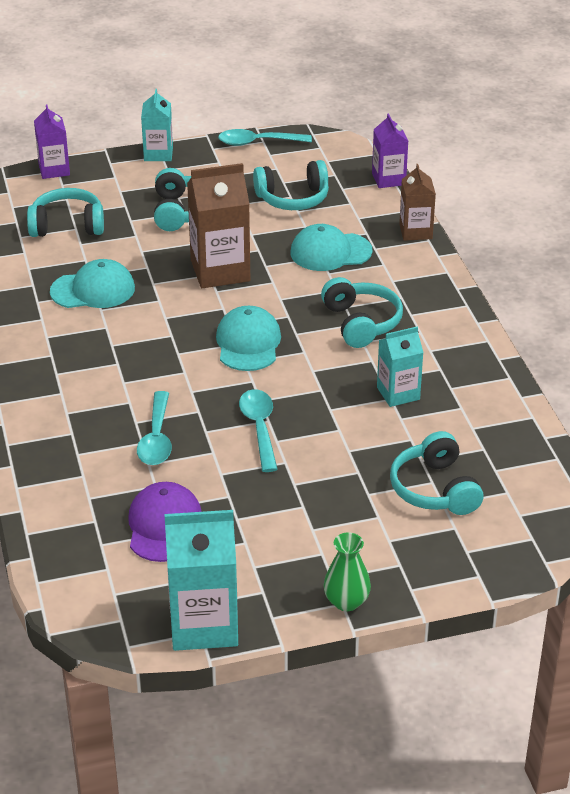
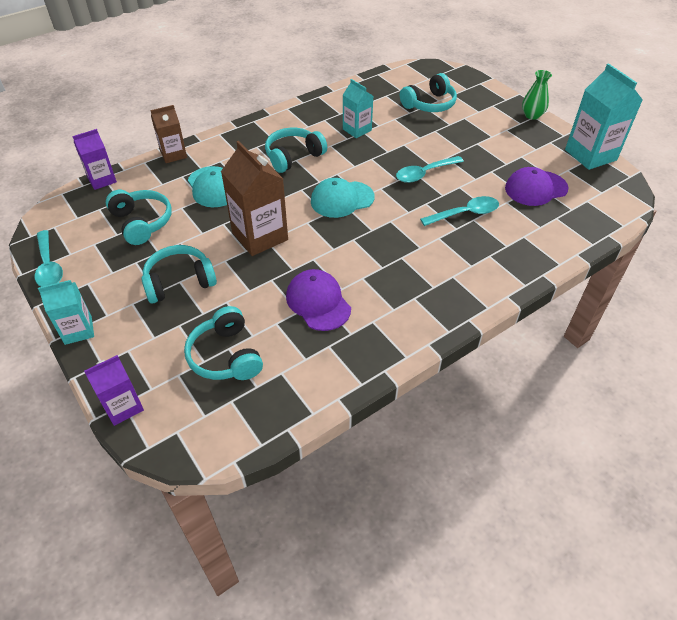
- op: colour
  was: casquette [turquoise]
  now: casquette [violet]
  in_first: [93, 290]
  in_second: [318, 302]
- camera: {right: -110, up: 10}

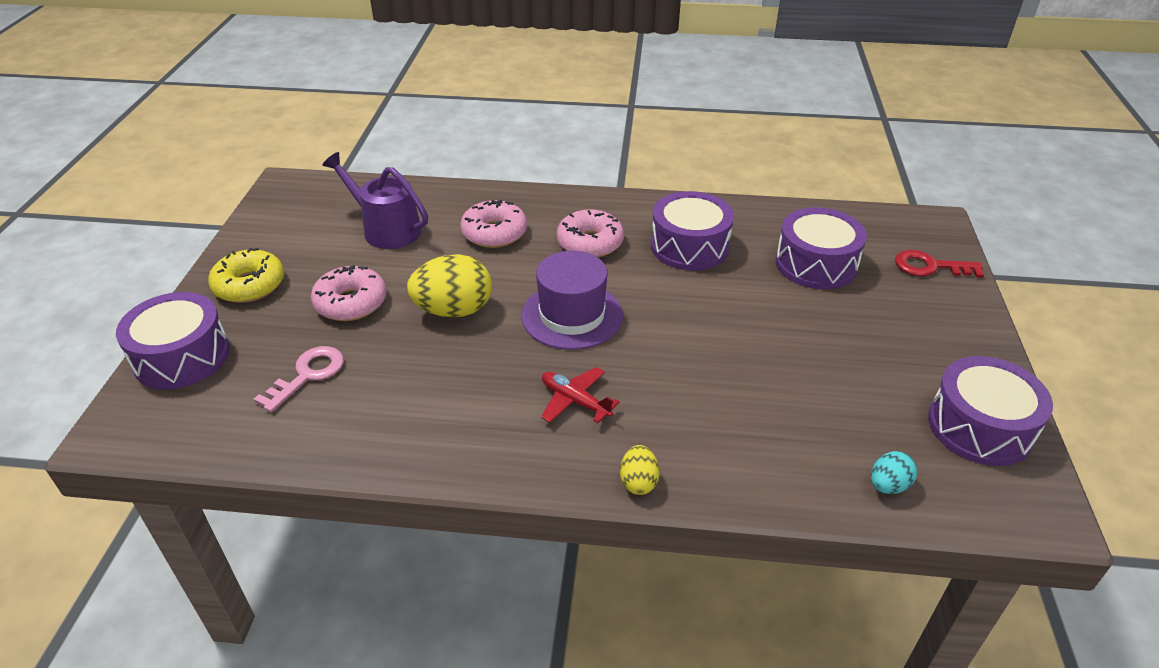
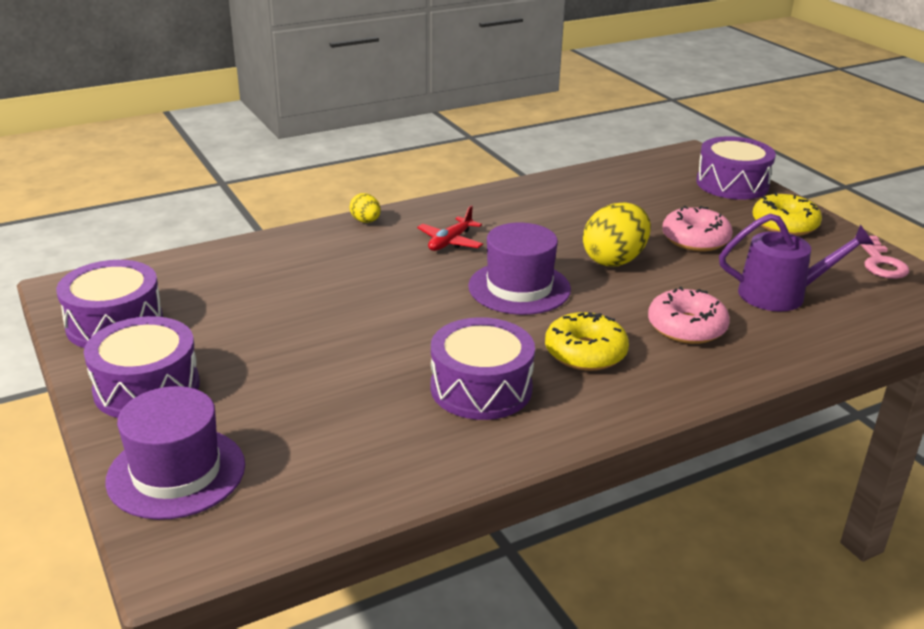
- op: relocated
  was: tambour [violet]
  in_first: [816, 264]
  in_second: [147, 388]
- op: colour
  was: beignet [rose]
  now: beignet [jaune]
  in_first: [590, 243]
  in_second: [585, 352]
- op: exchanged
  was: clé [rouge]
  now: chapeau [violet]
  in_first: [930, 266]
  in_second: [176, 472]
- op: relocated
  was: clé [rose]
  in_first: [308, 375]
  in_second: [880, 262]
- op: spun
  was: avion [rouge]
  in_first: [575, 401]
  in_second: [450, 242]
  clockwise: 120
- op: missing
  was: œuf [turquoise]
  in_first: [888, 485]
- camera: {right: 145, up: -10}

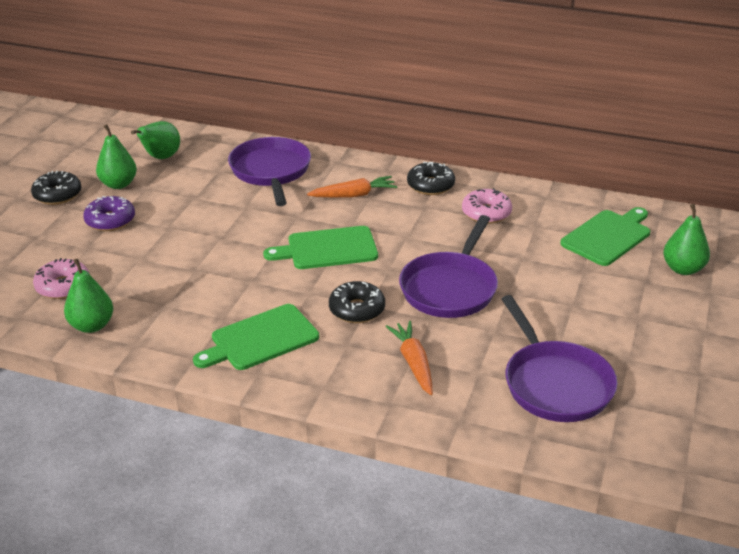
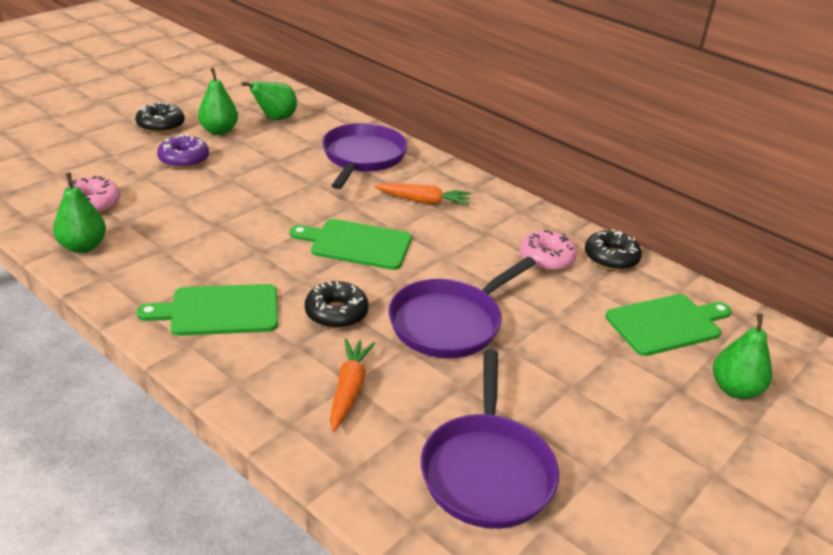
- op: relocated
  was: beignet [noir]
  in_first: [430, 185]
  in_second: [611, 258]
- camera: {right: 20, up: 0}

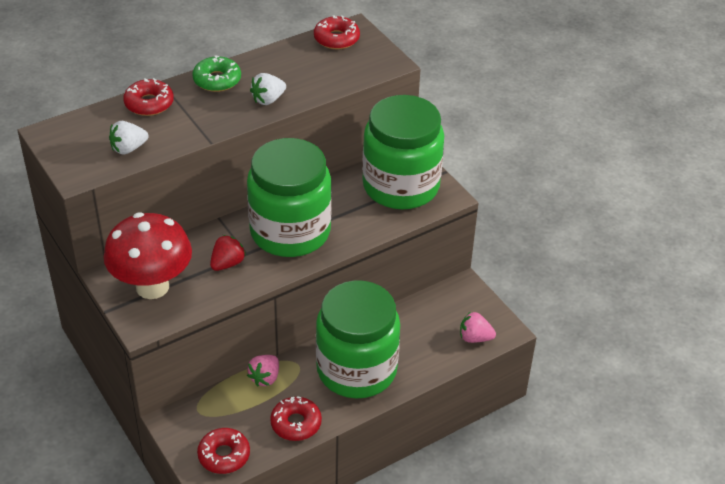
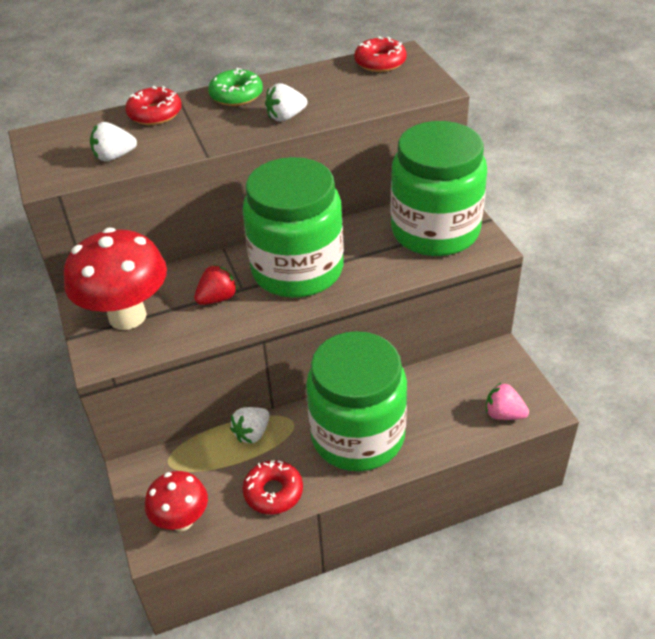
- op: colour
  was: fraise [rose]
  now: fraise [blanc]
  in_first: [265, 378]
  in_second: [252, 433]
- op: exchanged
  was: beignet [rouge]
  now: champignon [rouge]
  in_first: [224, 455]
  in_second: [182, 520]
- camera: {right: 15, up: 0}

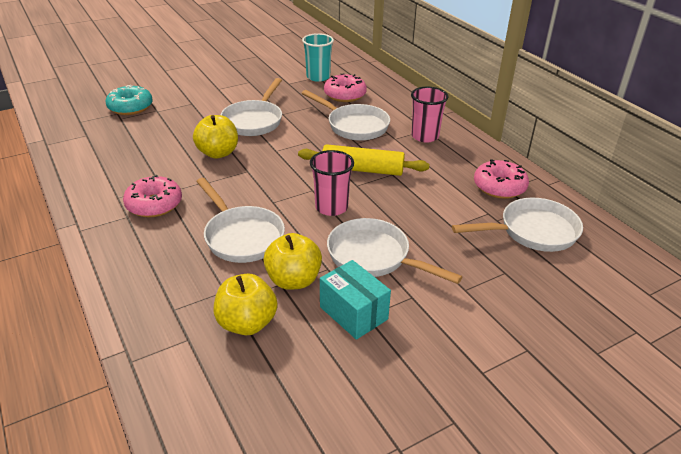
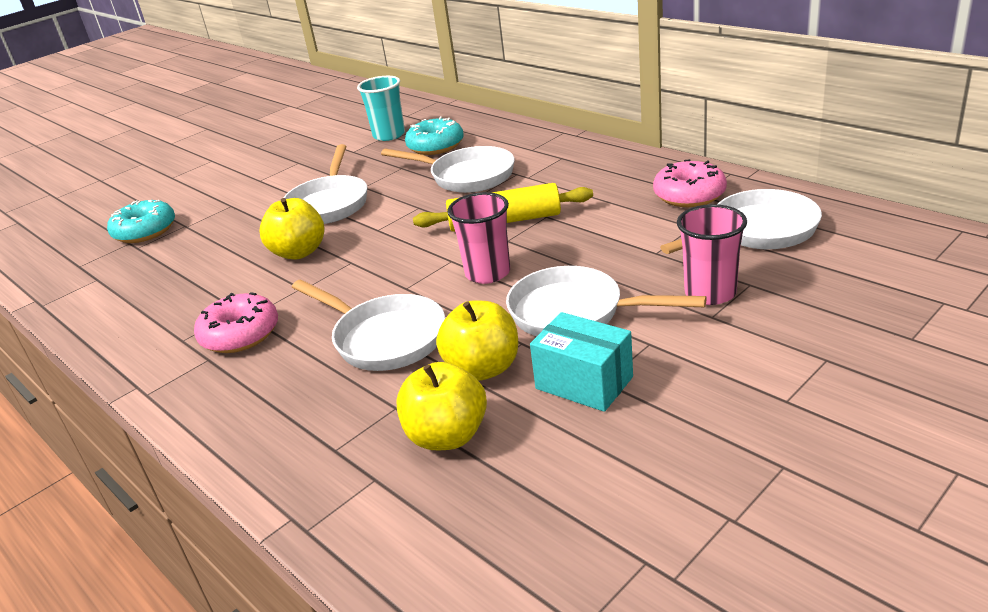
- op: colour
  was: beignet [rose]
  now: beignet [turquoise]
  in_first: [345, 95]
  in_second: [435, 146]
- op: relocated
  was: gobelet [rose]
  in_first: [425, 136]
  in_second: [710, 293]
- camera: {right: -10, up: -5}

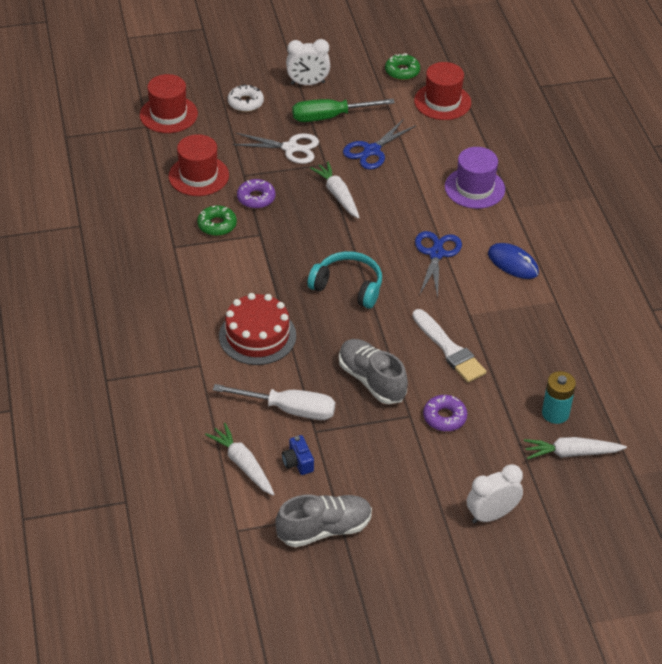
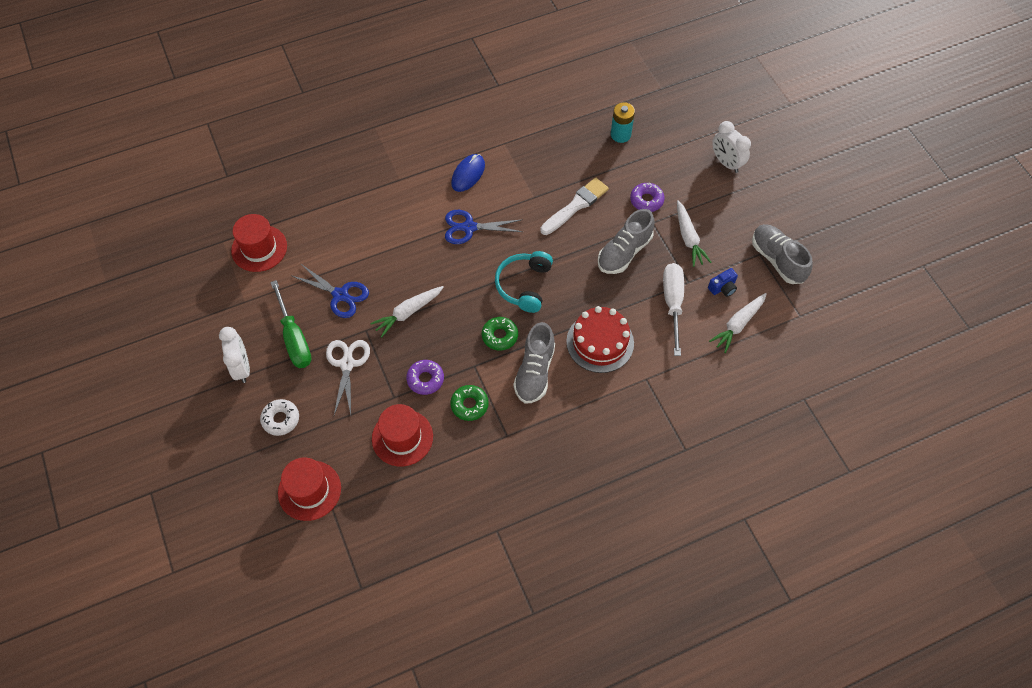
- op: relocated
  was: beignet [vert]
  in_first: [402, 71]
  in_second: [500, 336]
- op: missing
  was: chapeau [violet]
  in_first: [474, 188]
- op: relocated
  was: carotte [blanc]
  in_first: [571, 453]
  in_second: [688, 238]
- op: appeared
  now: chaussure [gris]
  in_second: [534, 372]
- camera: {right: -100, up: 15}

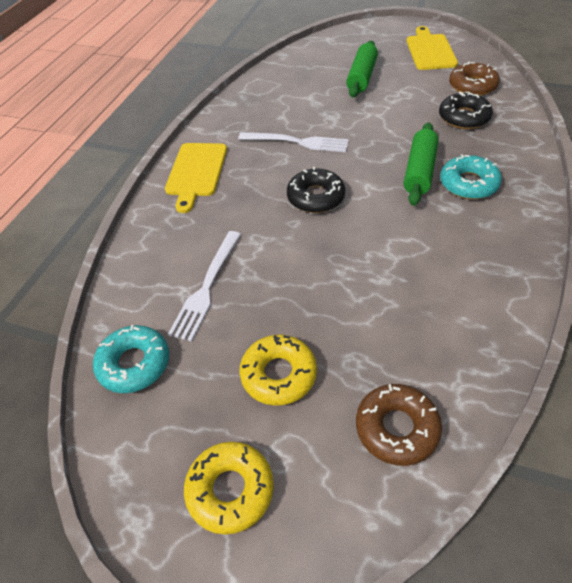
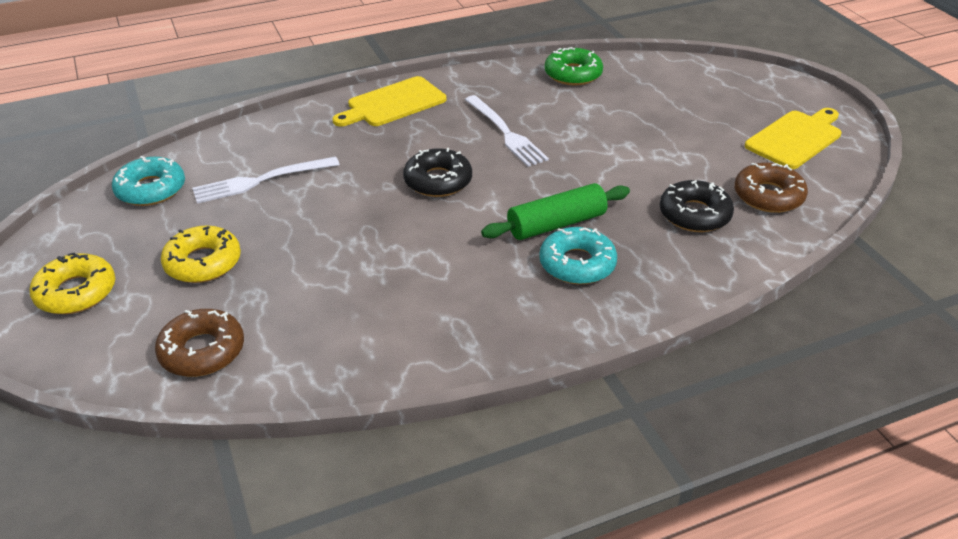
- op: missing
  was: rouleau à pâtisserie [vert]
  in_first: [361, 77]
- op: appeared
  now: beignet [vert]
  in_second: [573, 74]
- camera: {right: 45, up: -10}

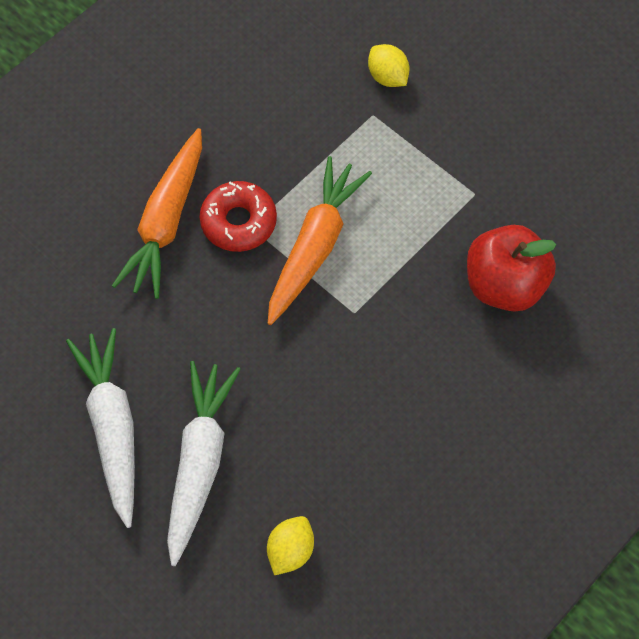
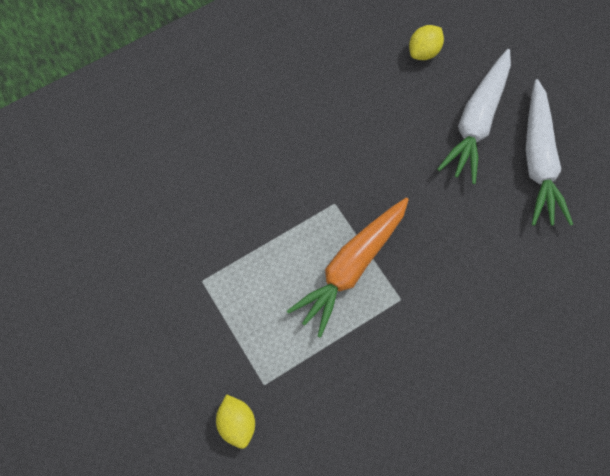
- op: missing
  was: carotte [orange]
  in_first: [166, 222]
- op: missing
  was: beignet [rouge]
  in_first: [238, 222]
- op: missing
  was: pomme [rouge]
  in_first: [504, 285]
- camera: {right: -165, up: 5}

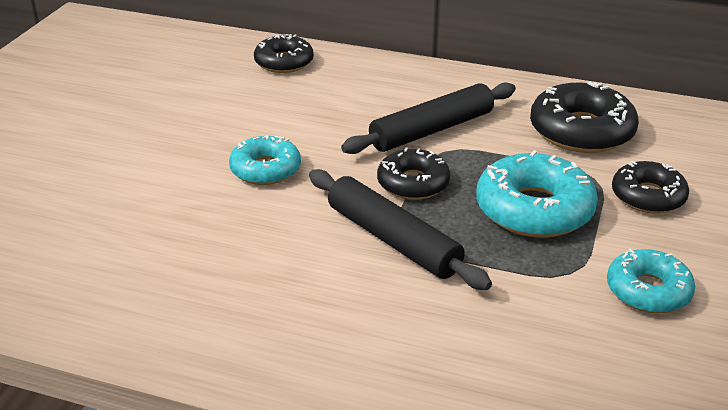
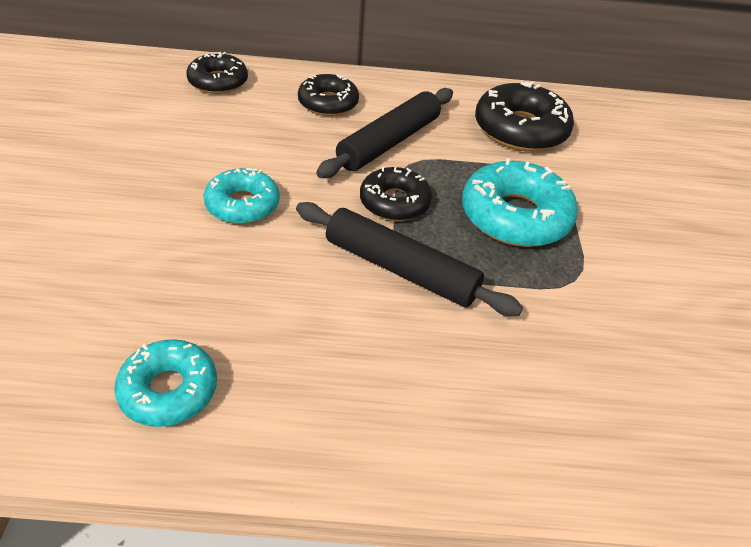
- op: relocated
  was: beignet [noir]
  in_first: [648, 196]
  in_second: [328, 103]
- op: relocated
  was: beignet [turquoise]
  in_first: [648, 291]
  in_second: [169, 390]
- camera: {right: -20, up: 10}

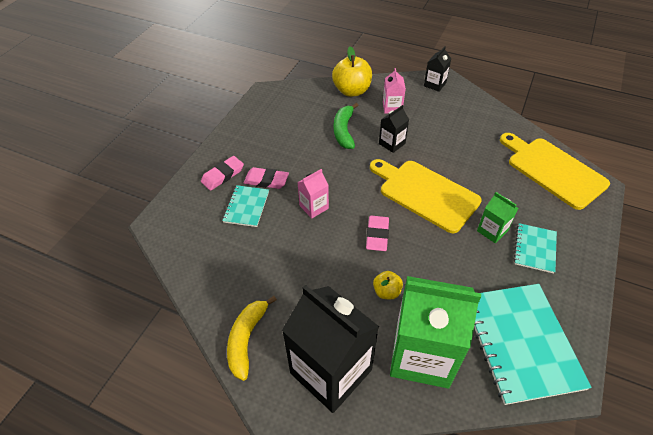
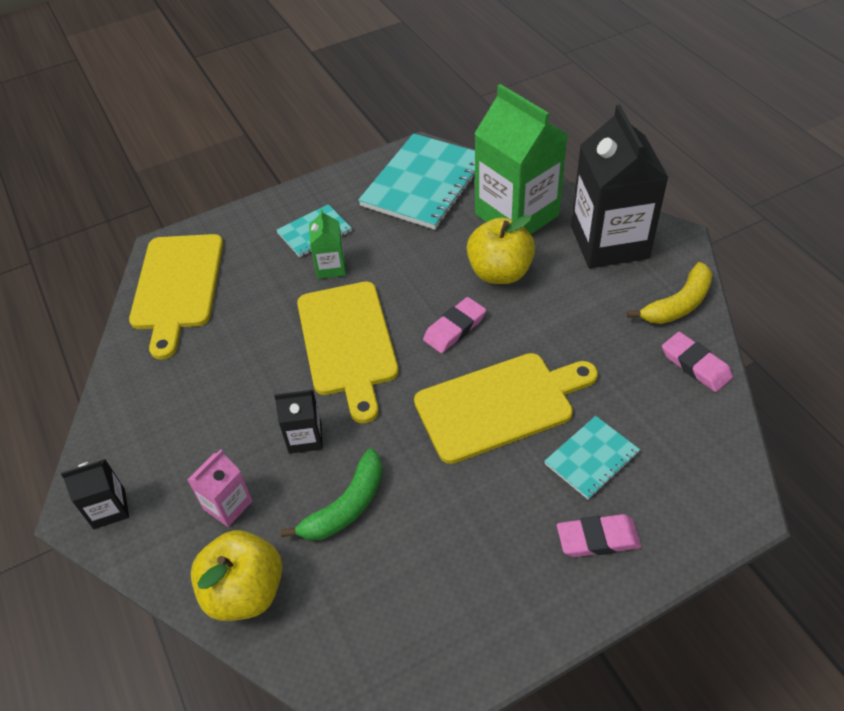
- op: relocated
  was: gomme [rose]
  in_first: [266, 180]
  in_second: [695, 365]
- op: exchanged
  was: brique de lait [rose]
  now: planche à découper [jaune]
  in_first: [314, 207]
  in_second: [499, 405]
- op: size
  was: pomme [jaune]
  in_first: [386, 291]
  in_second: [500, 272]
  ratio: 1.91
- camera: {right: -140, up: 0}

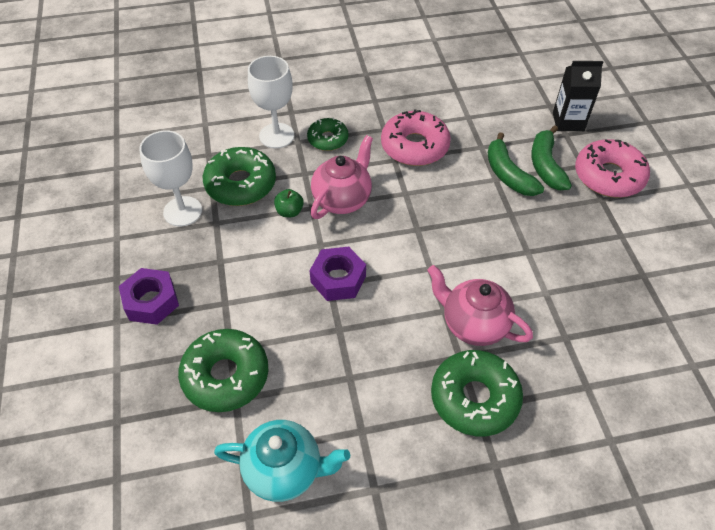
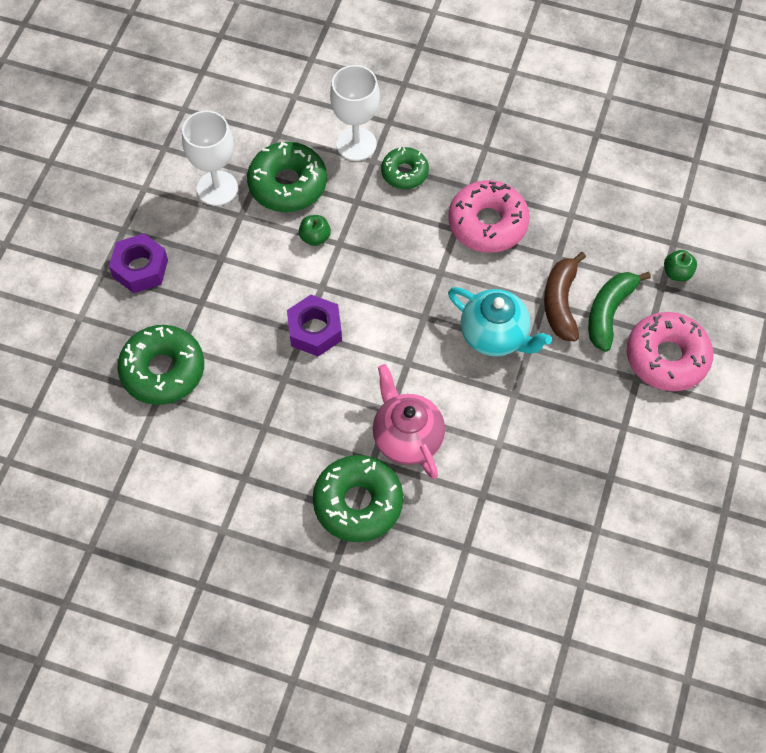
- op: exchanged
  was: brique de lait [noir]
  now: pomme [vert]
  in_first: [568, 122]
  in_second: [677, 273]
- op: colour
  was: banane [vert]
  now: banane [marron]
  in_first: [508, 174]
  in_second: [560, 303]
- op: missing
  was: théière [rose]
  in_first: [342, 199]
- op: relocated
  was: théière [turquoise]
  in_first: [285, 470]
  in_second: [495, 336]
- camera: {right: 30, up: 10}

